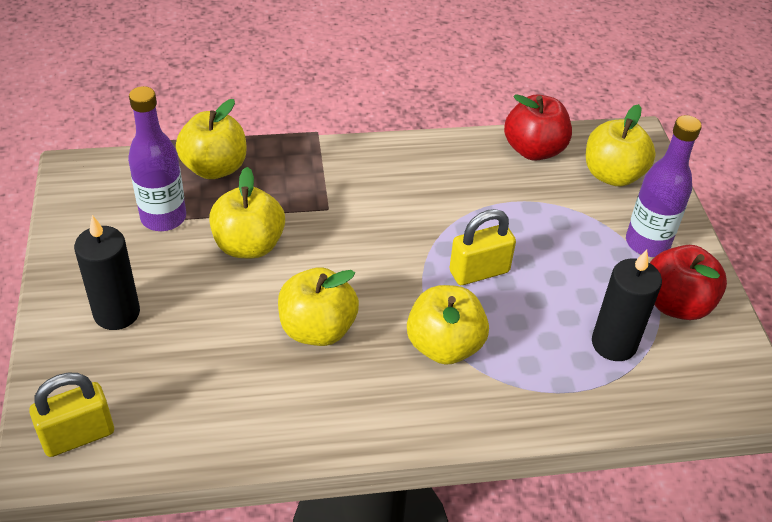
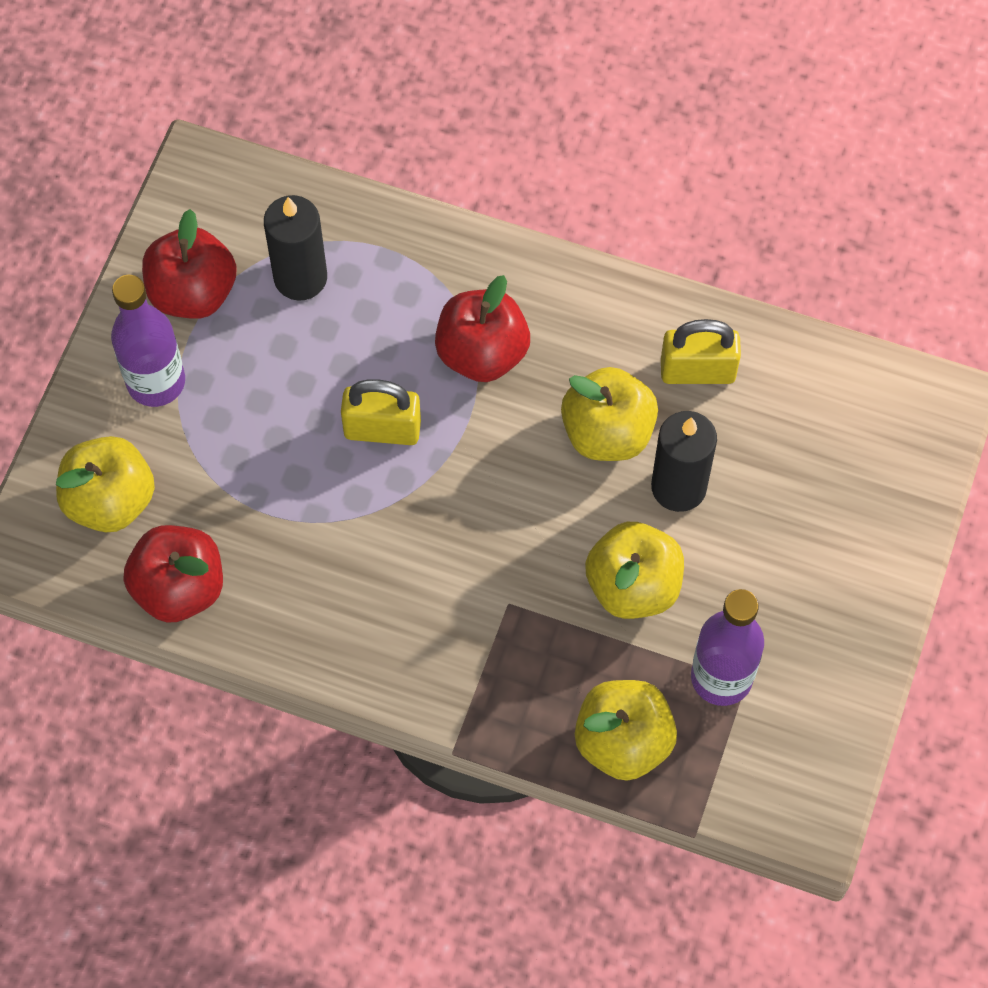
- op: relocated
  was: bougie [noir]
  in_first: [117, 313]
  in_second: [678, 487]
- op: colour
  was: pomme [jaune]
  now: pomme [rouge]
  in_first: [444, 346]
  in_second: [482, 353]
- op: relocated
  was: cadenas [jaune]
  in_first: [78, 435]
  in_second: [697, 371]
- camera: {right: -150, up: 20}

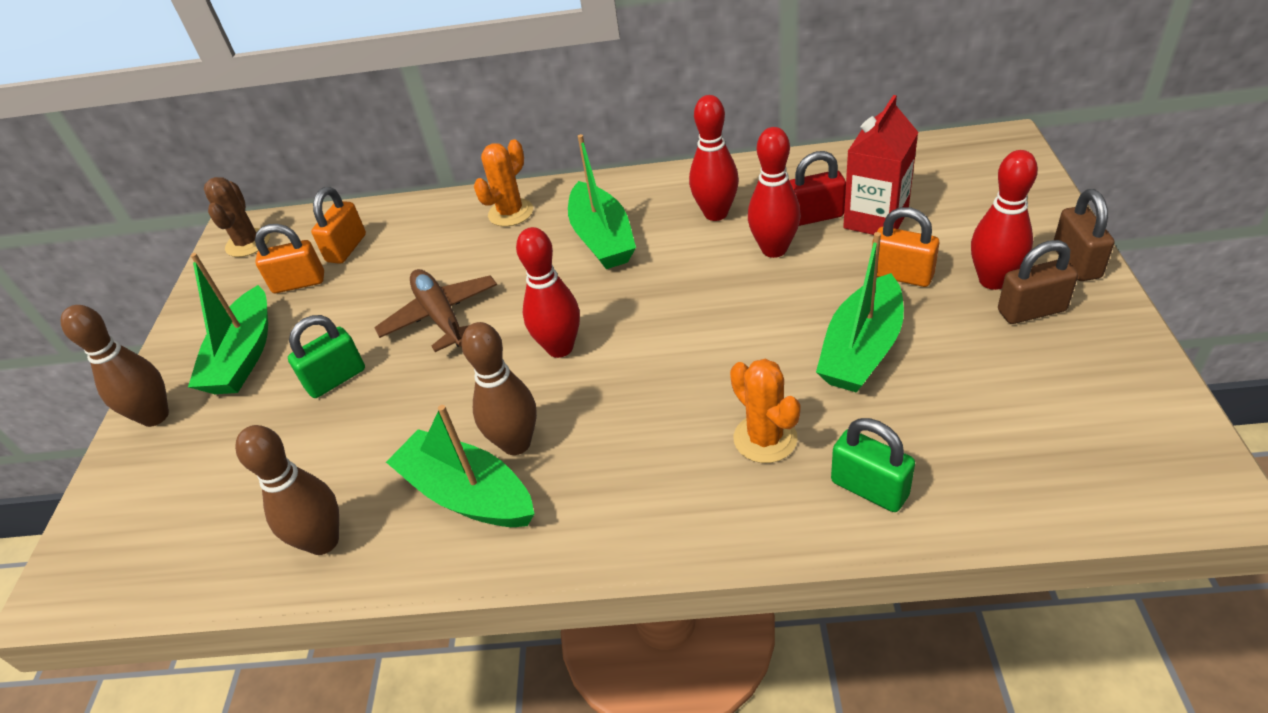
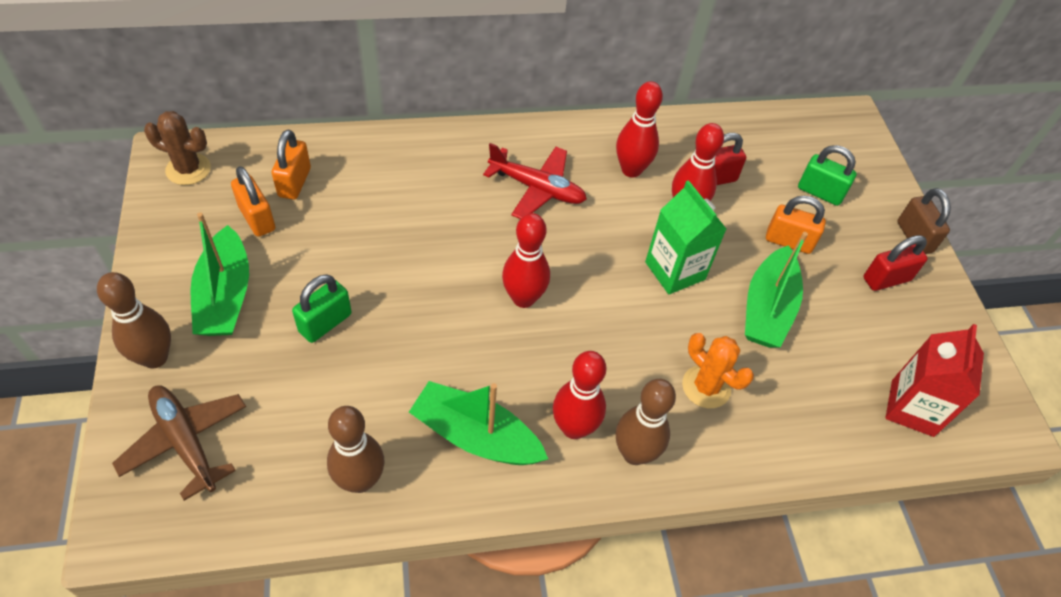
- op: relocated
  was: brique de lait [rouge]
  in_first: [875, 219]
  in_second: [912, 408]
- op: exchanged
  was: bateau [vert]
  now: avion [rouge]
  in_first: [602, 238]
  in_second: [537, 189]
- op: missing
  was: cactus [orange]
  in_first: [510, 213]
- op: relocated
  was: quille [rouge]
  in_first: [993, 280]
  in_second: [574, 428]
- op: spun
  was: cactus [marron]
  in_first: [248, 243]
  in_second: [188, 169]
  clockwise: -60
- op: spun
  was: cadenas [orange]
  in_first: [299, 283]
  in_second: [257, 218]
  clockwise: 75
- op: colour
  was: cadenas [marron]
  now: cadenas [rouge]
  in_first: [1031, 311]
  in_second: [886, 279]
- op: relocated
  was: avion [marron]
  in_first: [441, 317]
  in_second: [186, 442]
- op: relocated
  was: quille [marron]
  in_first: [516, 443]
  in_second: [634, 453]
- op: relocated
  was: cadenas [vert]
  in_first: [869, 488]
  in_second: [820, 192]
- op: appeared
  now: brique de lait [vert]
  in_second: [675, 271]
- camera: {right: -20, up: 10}

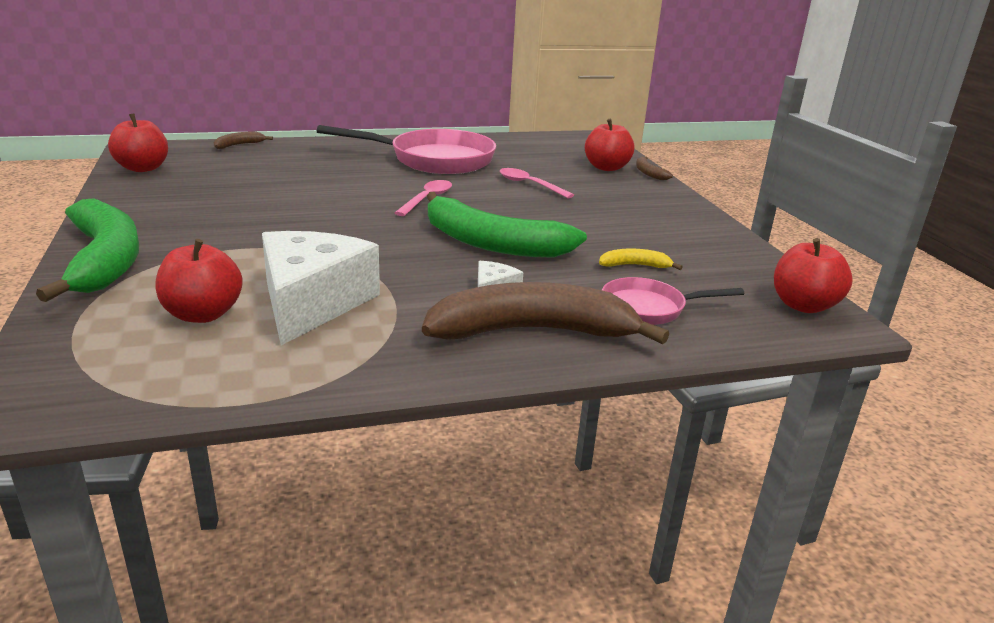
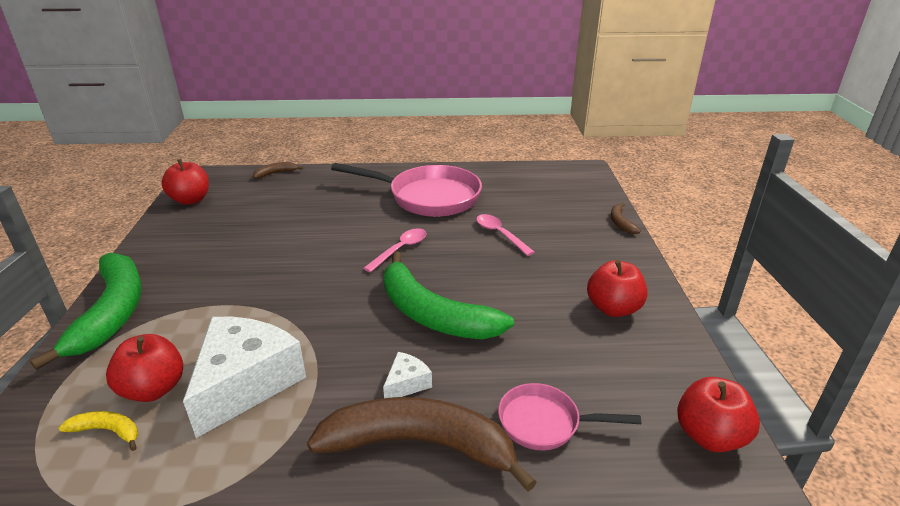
- op: relocated
  was: pomme [rouge]
  in_first: [606, 167]
  in_second: [613, 308]
- op: relocated
  was: banane [jaune]
  in_first: [635, 265]
  in_second: [108, 431]
- camera: {right: 15, up: 5}

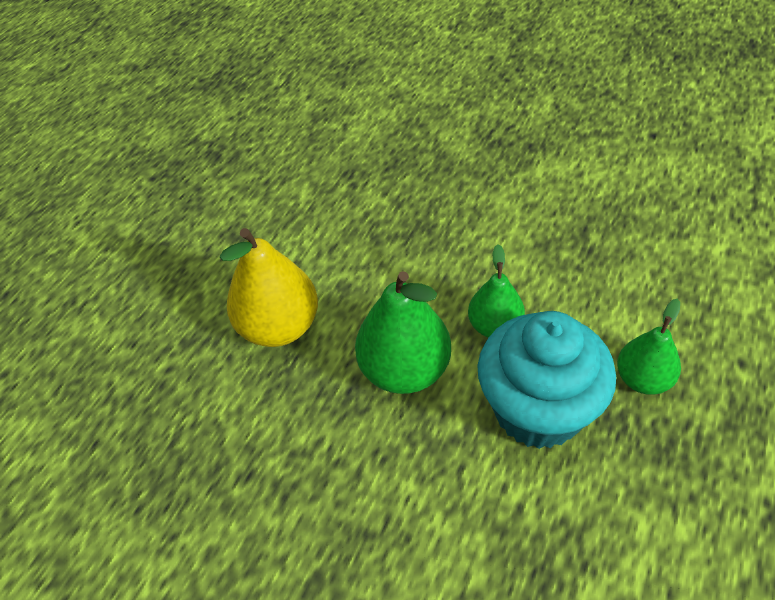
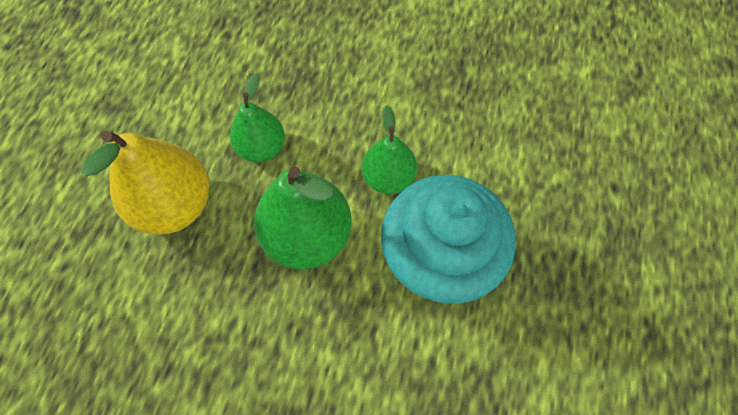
- op: relocated
  was: poire [vert]
  in_first: [643, 379]
  in_second: [261, 148]
- camera: {right: -15, up: 15}

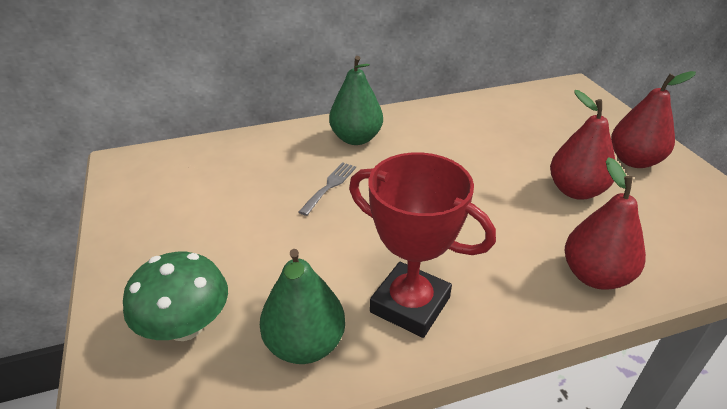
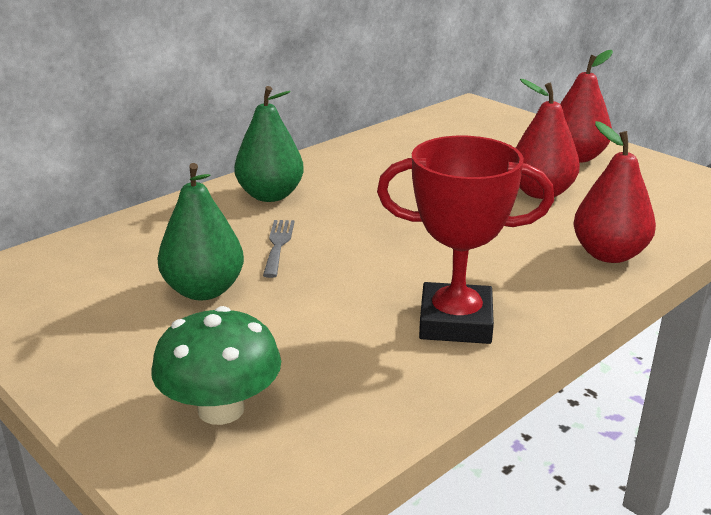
- op: relocated
  was: poire [vert]
  in_first: [305, 344]
  in_second: [204, 290]
- camera: {right: -25, up: -10}

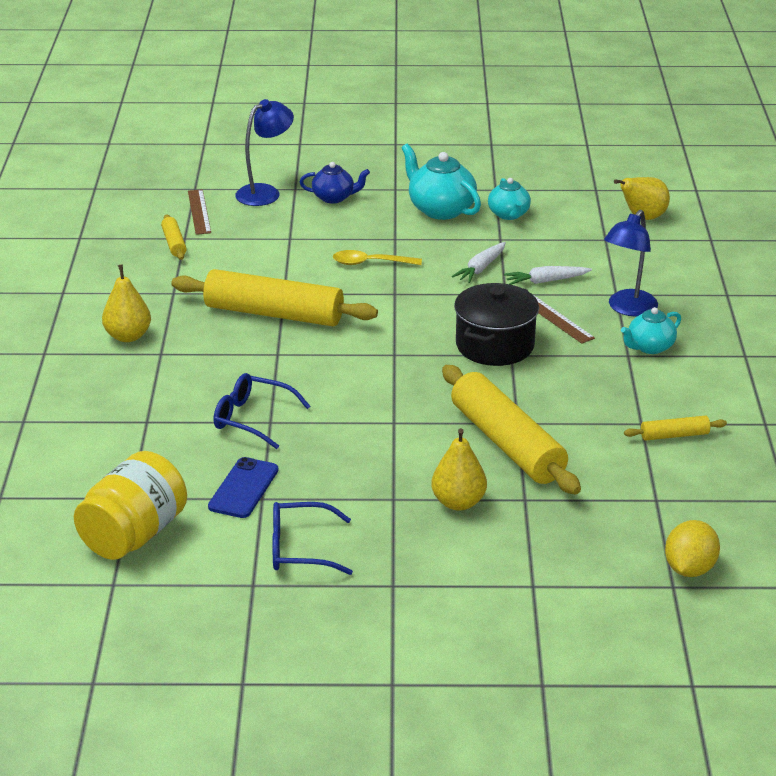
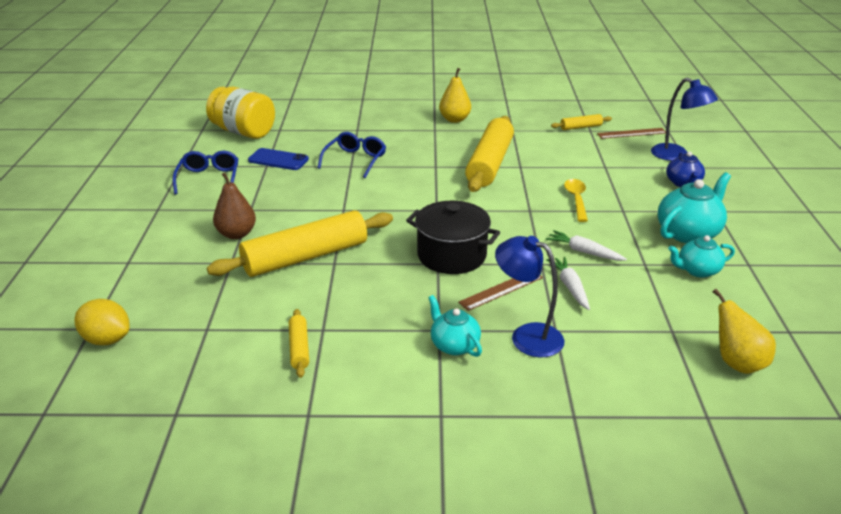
- op: colour
  was: poire [jaune]
  now: poire [marron]
  in_first: [458, 502]
  in_second: [236, 234]
- camera: {right: 90, up: 0}

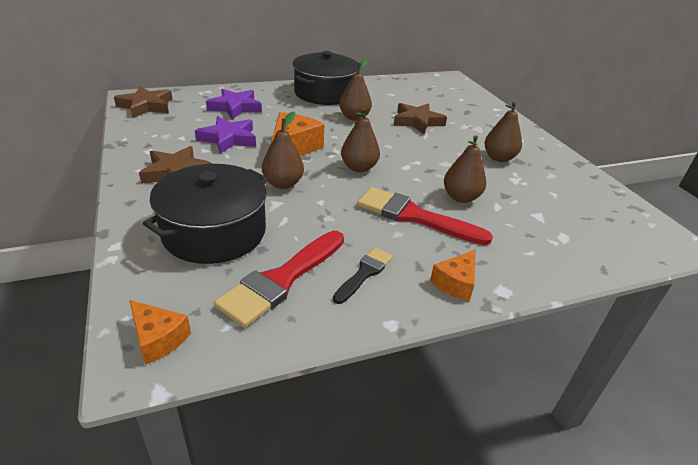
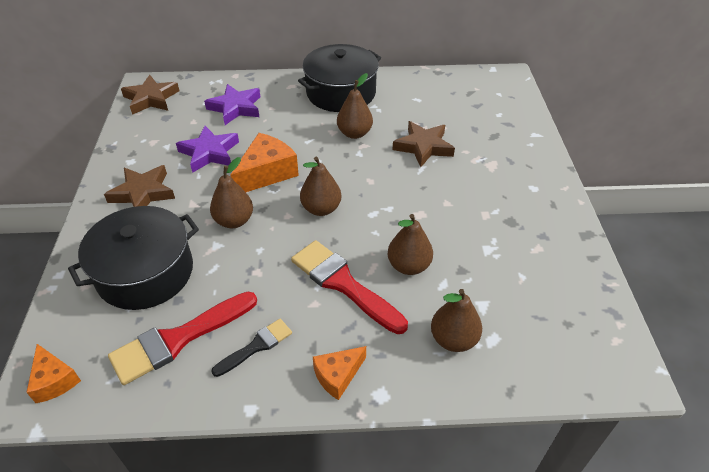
- op: relocated
  was: poire [marron]
  in_first: [499, 158]
  in_second: [453, 339]
- camera: {right: 20, up: 10}

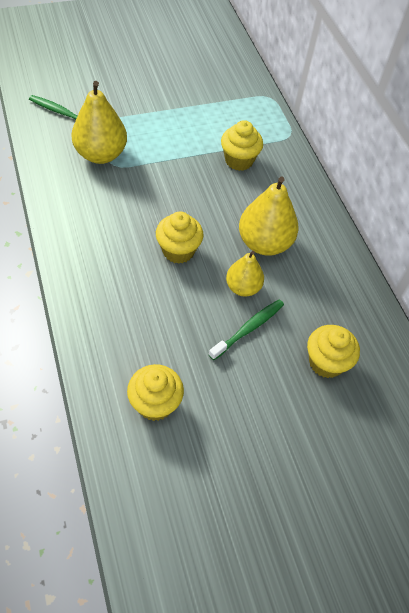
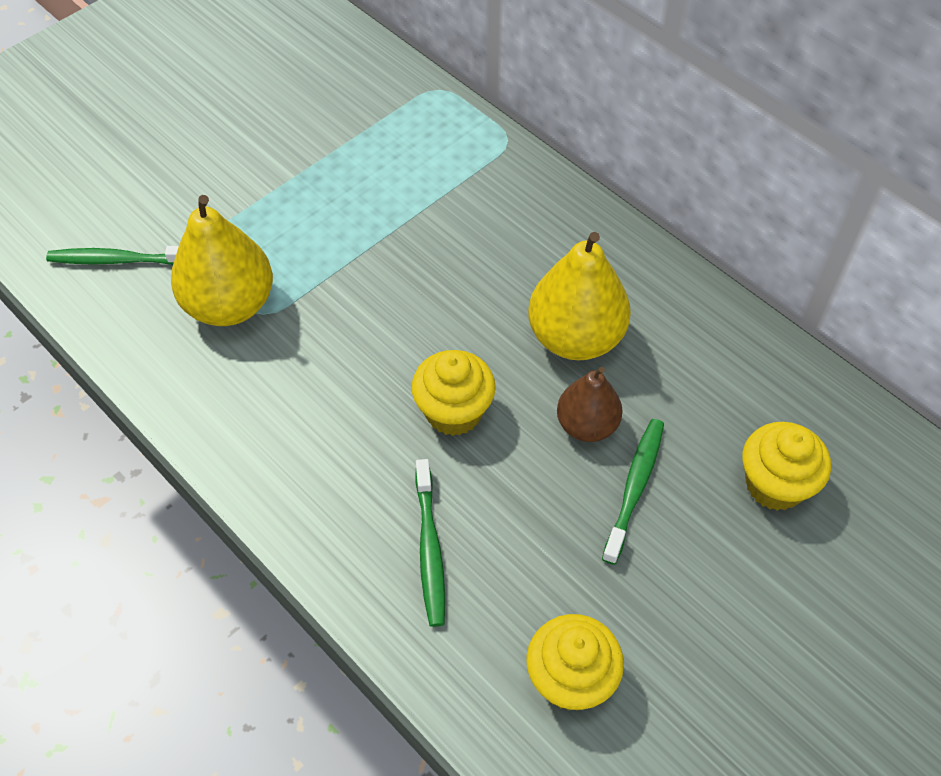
- op: missing
  was: muffin [jaune]
  in_first: [239, 160]
- op: colour
  was: poire [jaune]
  now: poire [marron]
  in_first: [243, 287]
  in_second: [587, 425]
- op: appeared
  now: brosse à dents [vert]
  in_second: [430, 549]
- camera: {right: -20, up: 0}

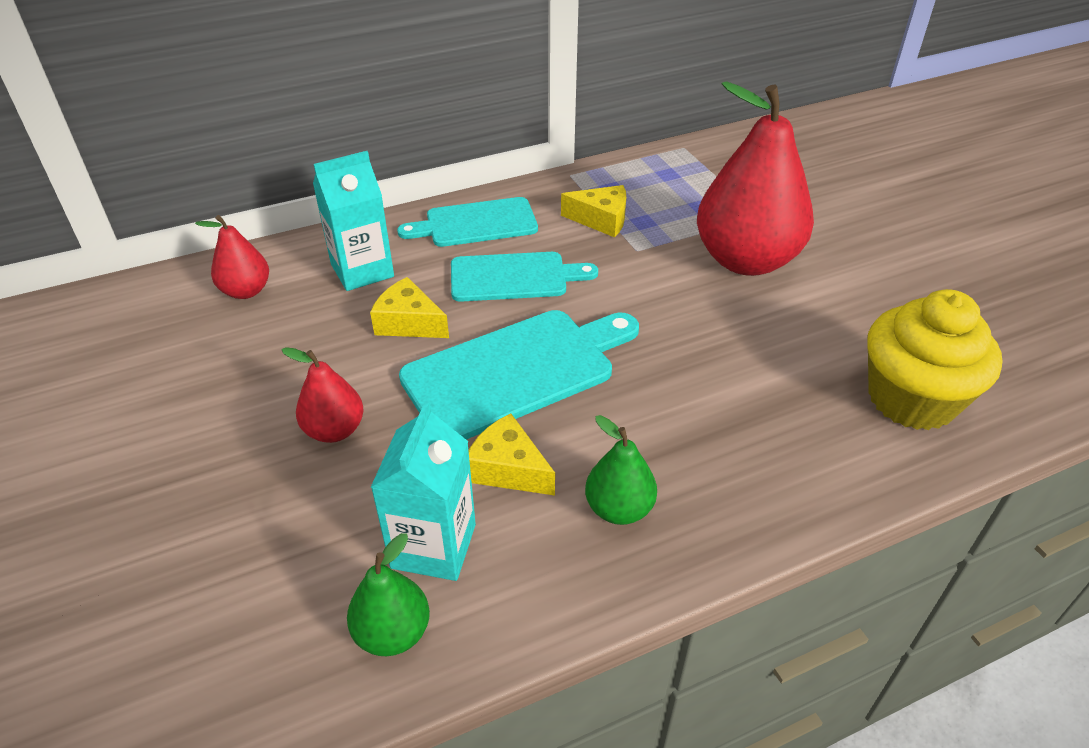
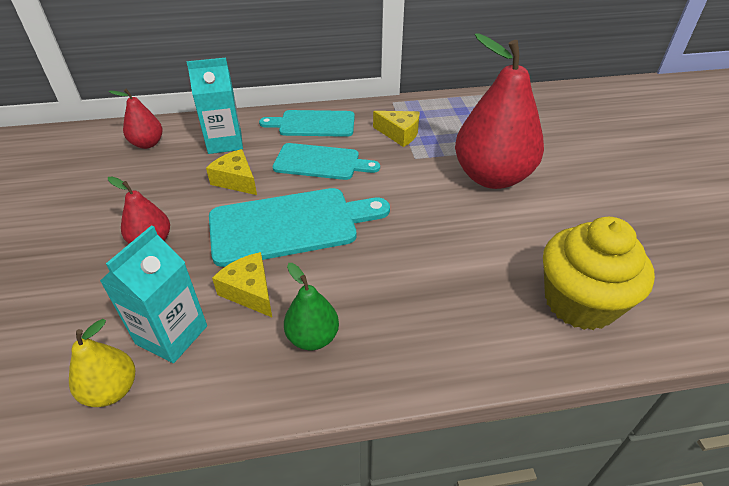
- op: colour
  was: poire [vert]
  now: poire [jaune]
  in_first: [393, 633]
  in_second: [112, 390]
- camera: {right: 15, up: 0}

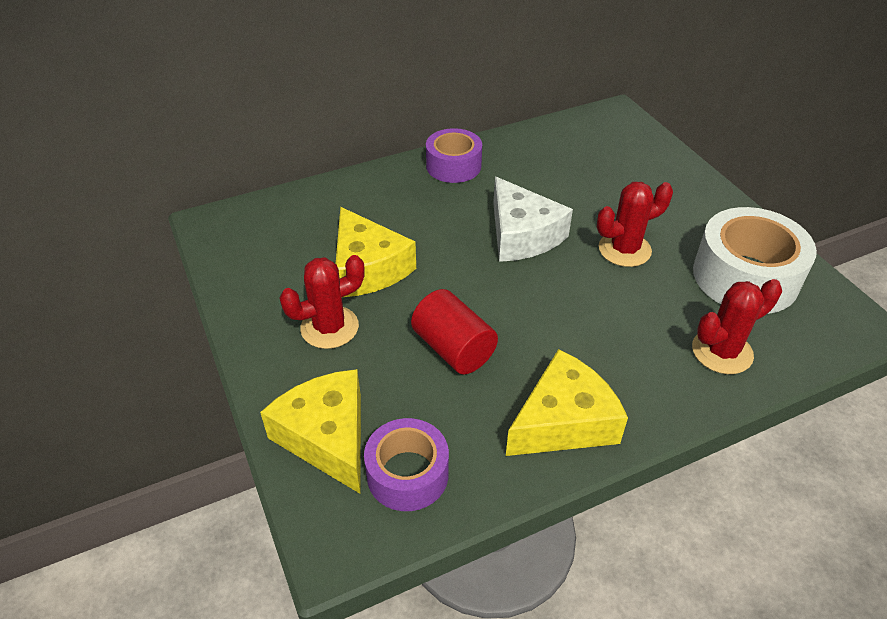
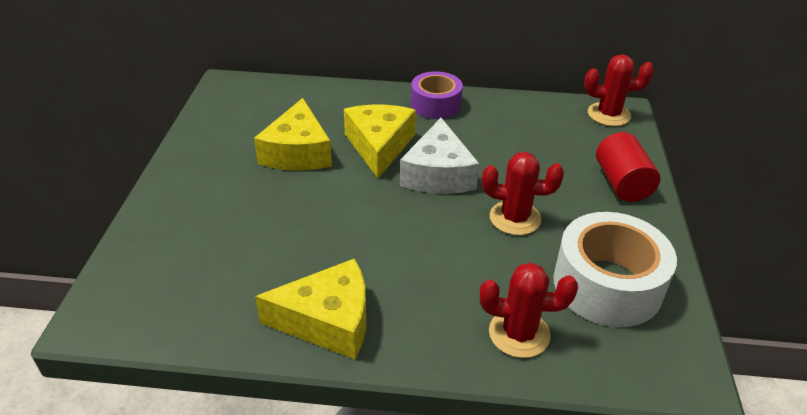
- op: relocated
  was: cactus [rouge]
  in_first: [329, 327]
  in_second: [609, 114]
- op: relocated
  was: cylindre [rouge]
  in_first: [453, 349]
  in_second: [622, 183]
- op: relocated
  was: fromage [jaune]
  in_first: [327, 437]
  in_second: [379, 146]
- op: missing
  was: ruban adhésif [violet]
  in_first: [407, 474]
- camera: {right: 30, up: -5}

